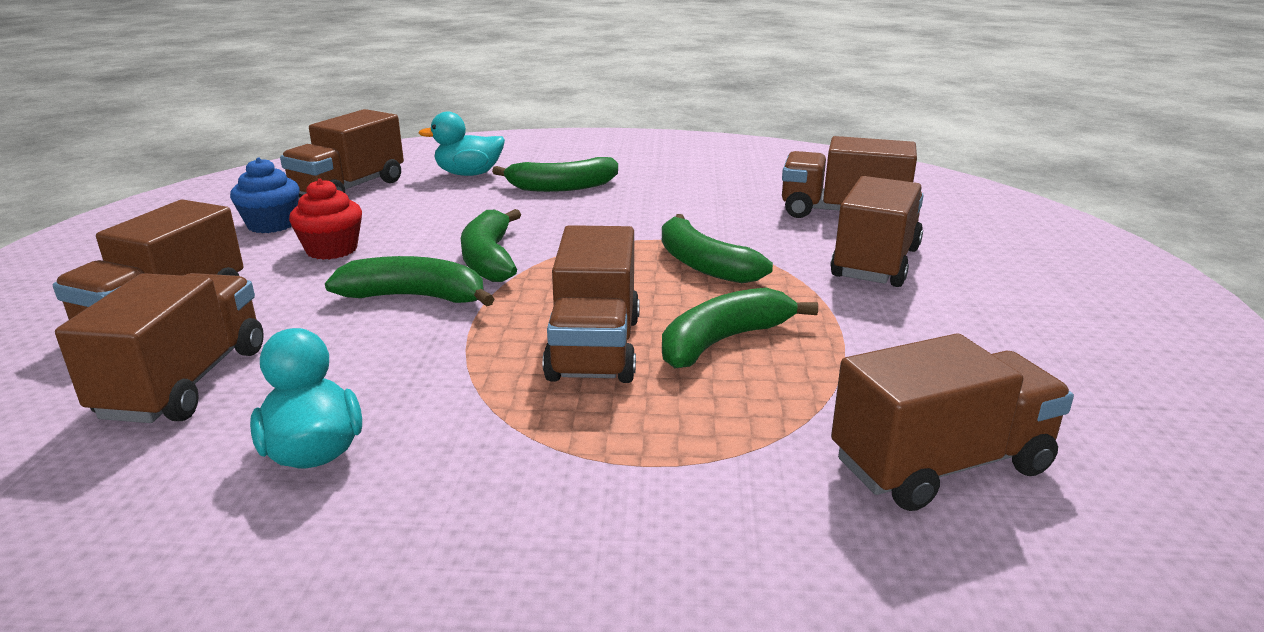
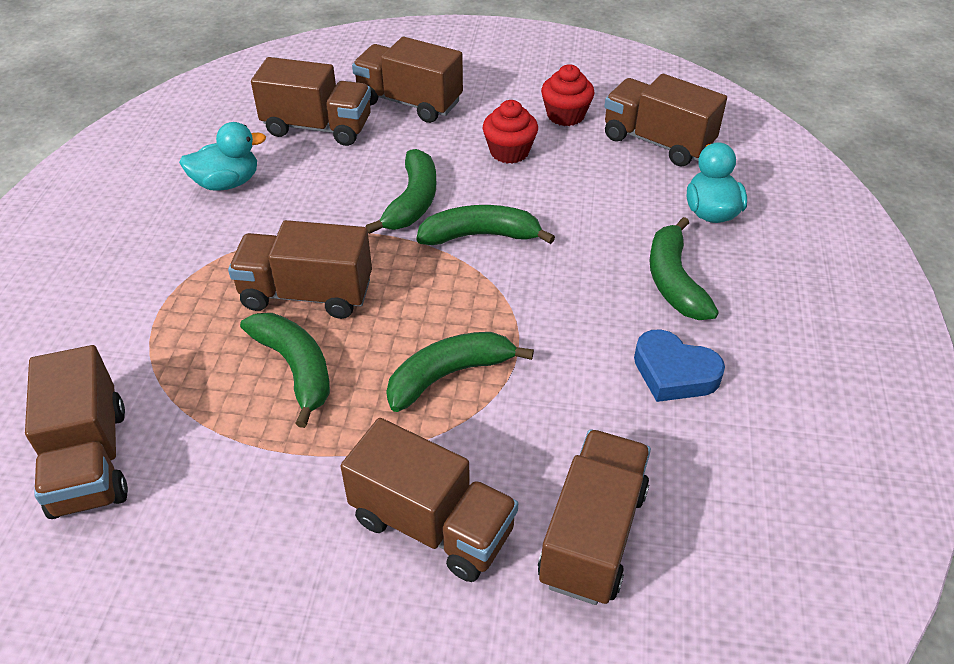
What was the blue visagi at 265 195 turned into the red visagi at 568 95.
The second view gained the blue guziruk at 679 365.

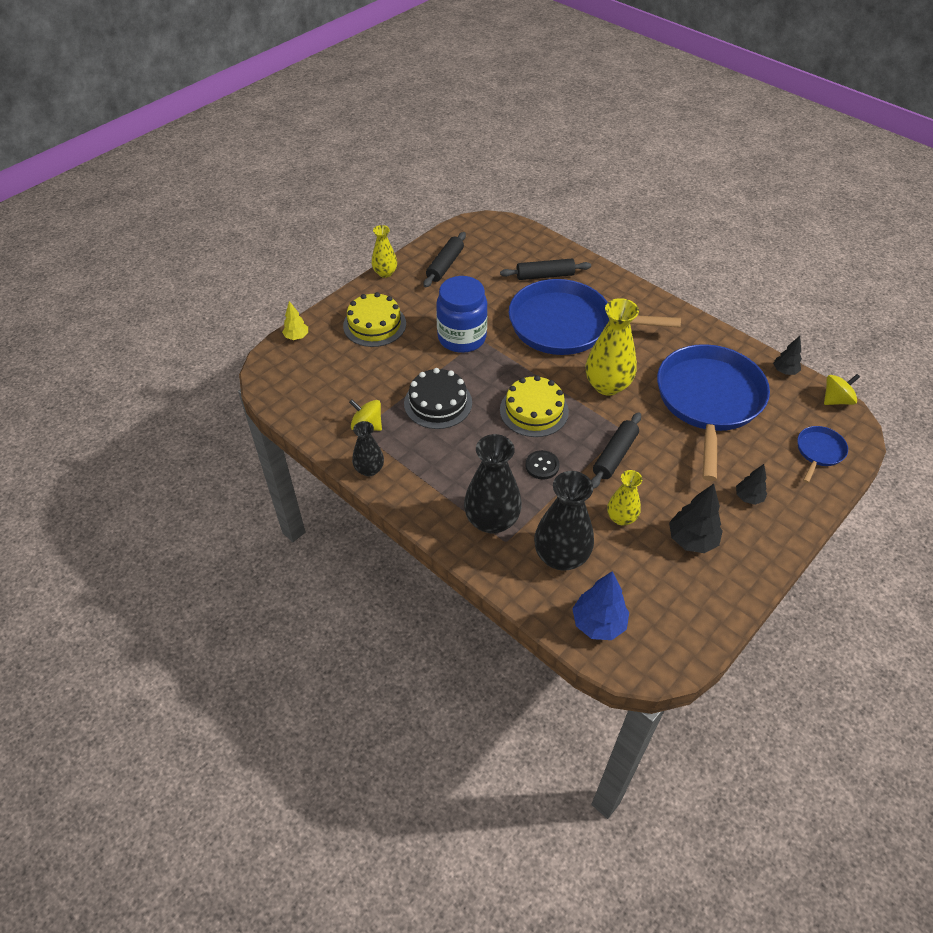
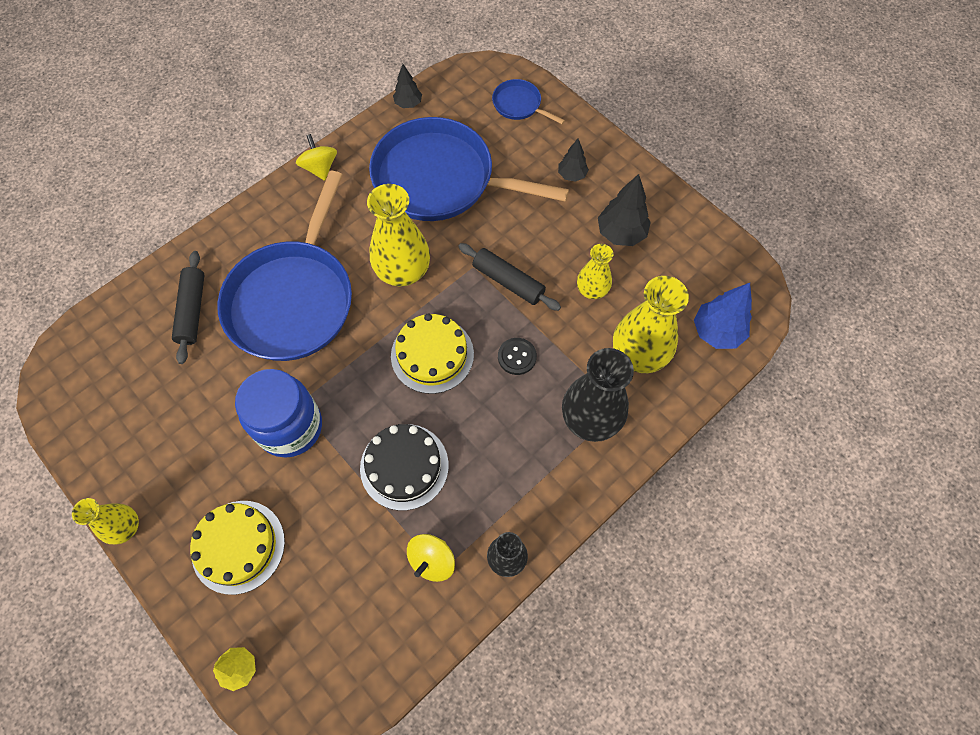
The second view lost the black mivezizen at 444 259.
What was the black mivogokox at 564 521 turned into the yellow mivogokox at 651 324.
The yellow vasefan ended up elsewhere, having gone from 842 389 to 316 157.

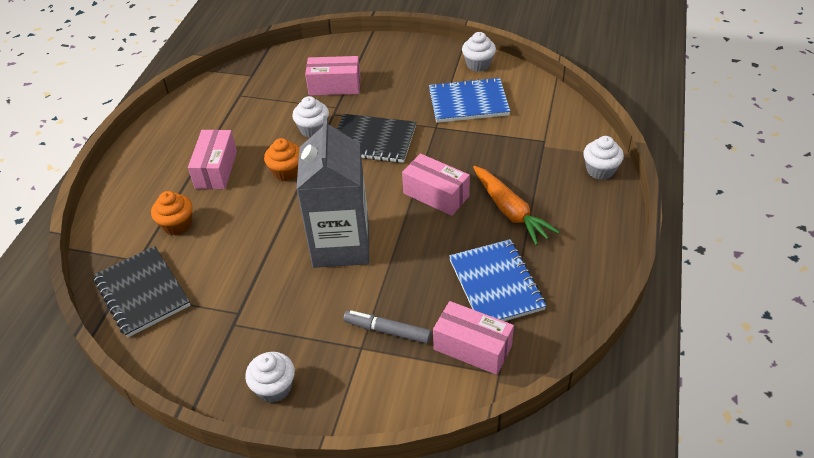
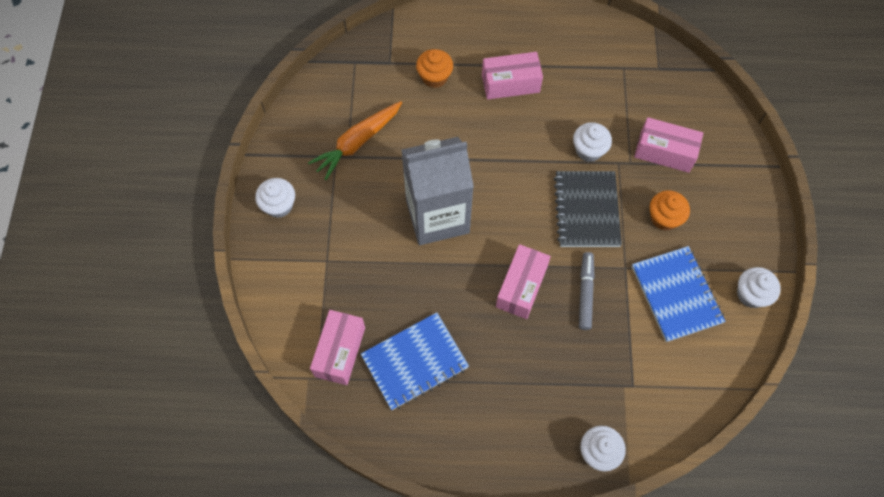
The second view lost the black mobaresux at 142 292.
The orange visagi ended up elsewhere, having gone from 282 159 to 670 210.
The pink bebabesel at 333 76 ended up facing another way, 60 degrees counterclockwise from before.
The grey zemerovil ended up elsewhere, having gone from 388 327 to 587 291.
The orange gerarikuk ended up elsewhere, having gone from 516 205 to 355 140.

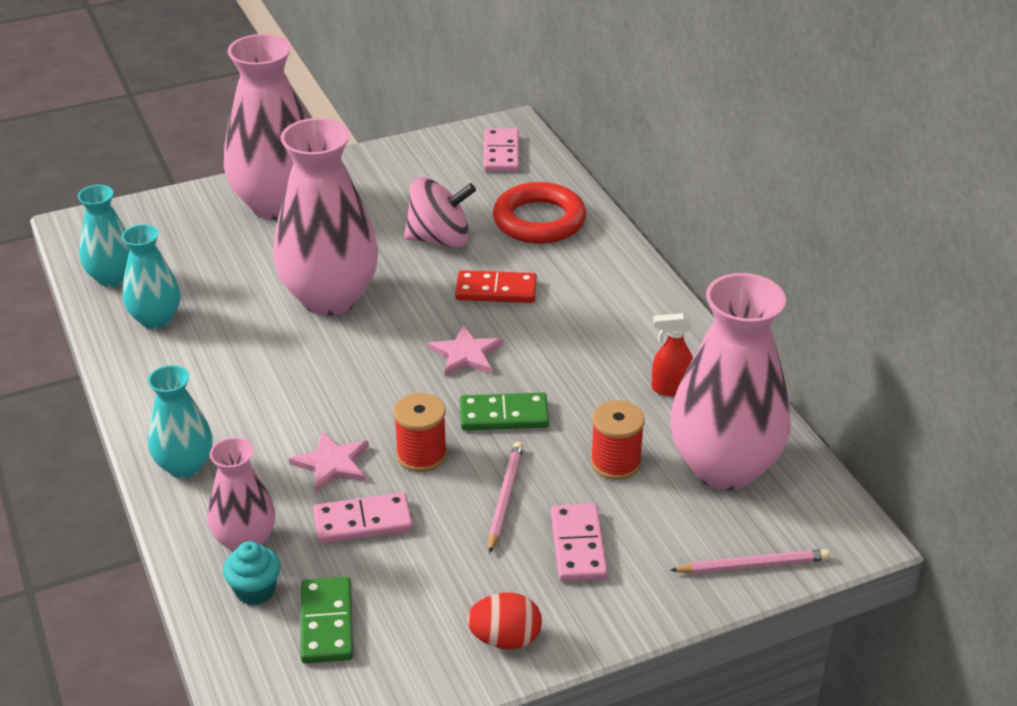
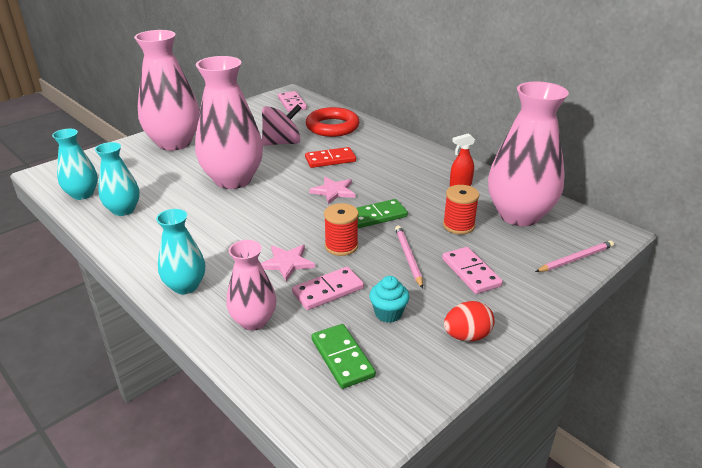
The turquoise visagi ended up elsewhere, having gone from 251 573 to 389 299.

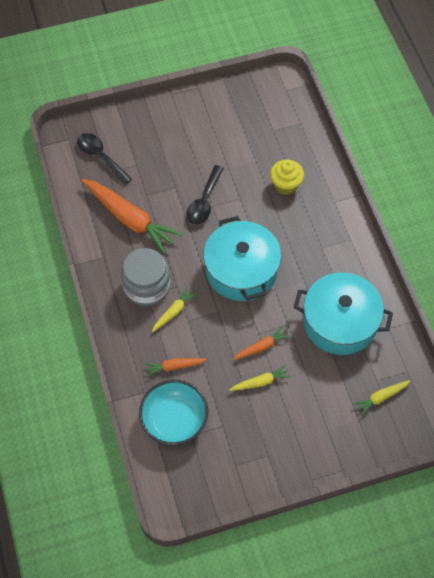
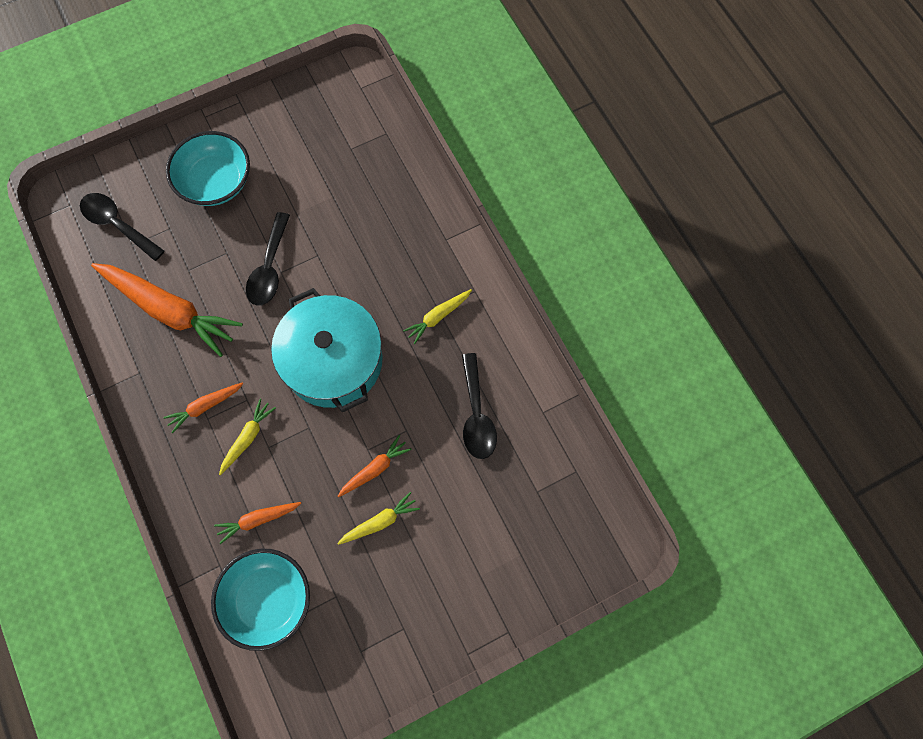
Where the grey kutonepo stood at 145 277, the orange gerarikuk came to stand at 203 407.
The second view lost the yellow visagi at 287 177.
Where the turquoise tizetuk stood at 343 313, the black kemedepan came to stand at 479 406.
The yellow gerarikuk ended up elsewhere, having gone from 381 398 to 437 316.
The second view gained the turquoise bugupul at 208 168.

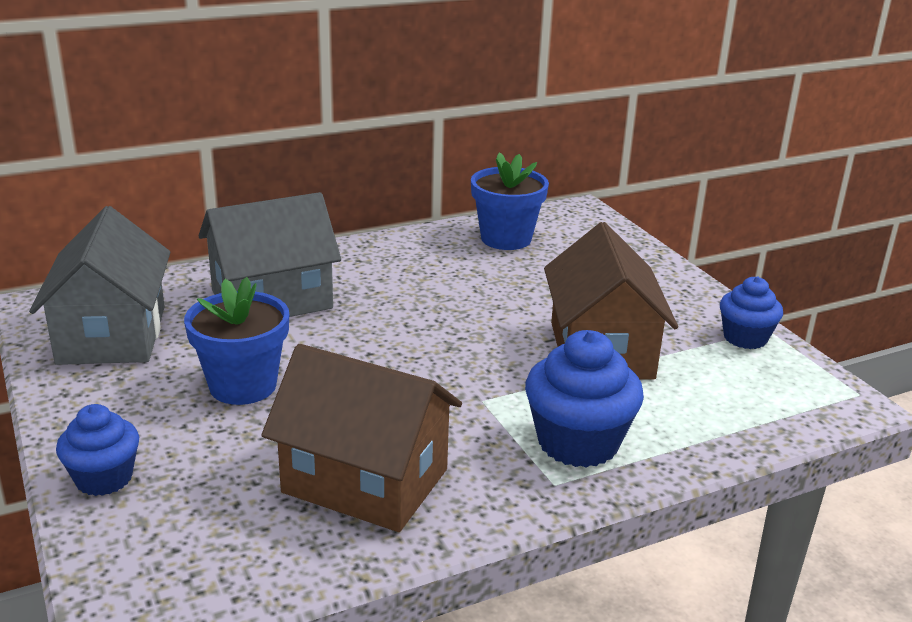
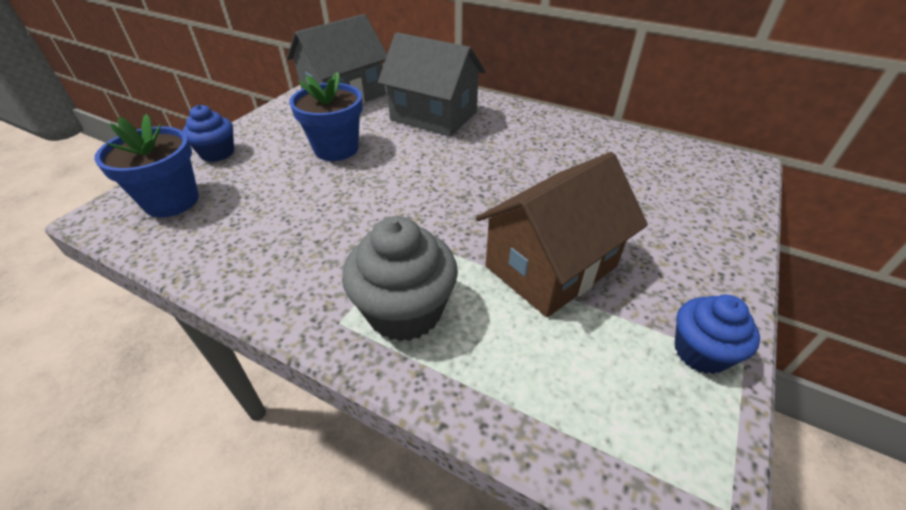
The second view lost the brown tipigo at 361 438.
The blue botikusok ended up elsewhere, having gone from 510 201 to 146 165.
What was the blue visagi at 584 399 turned into the grey visagi at 400 278.

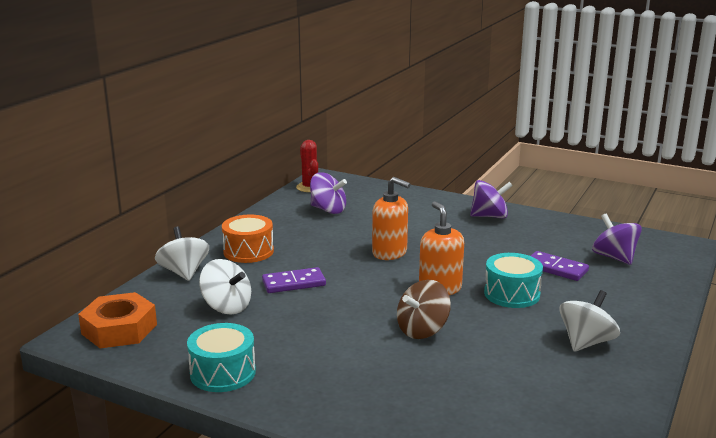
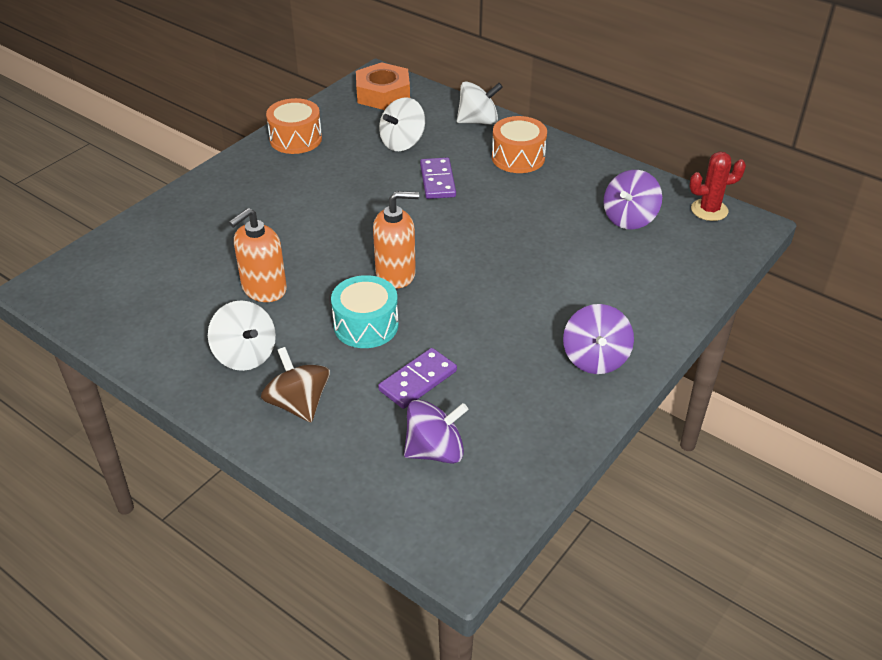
What was the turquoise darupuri at 221 357 turned into the orange darupuri at 294 126.
The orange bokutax ended up elsewhere, having gone from 391 218 to 258 255.
The brown vasefan ended up elsewhere, having gone from 424 309 to 295 385.

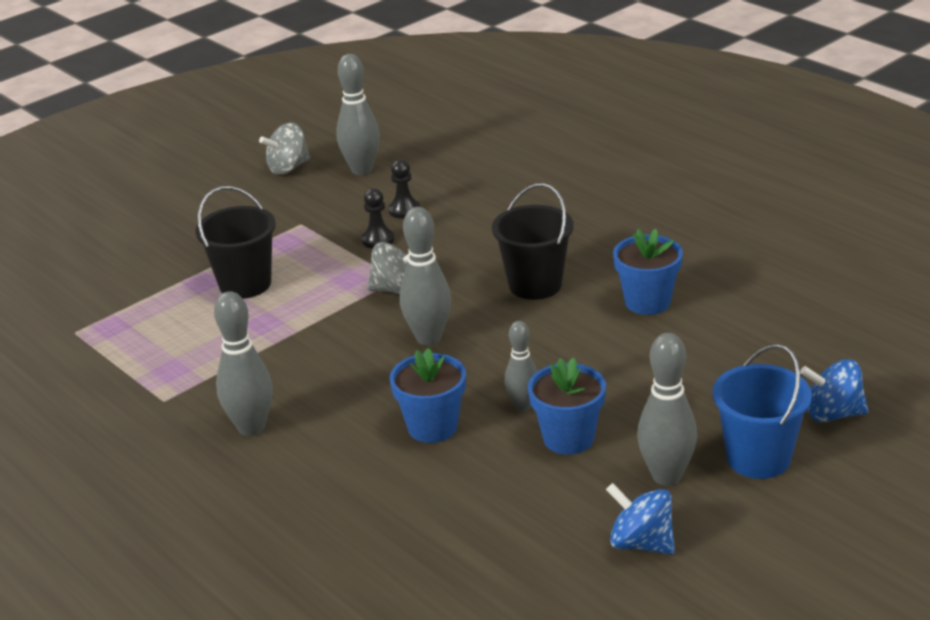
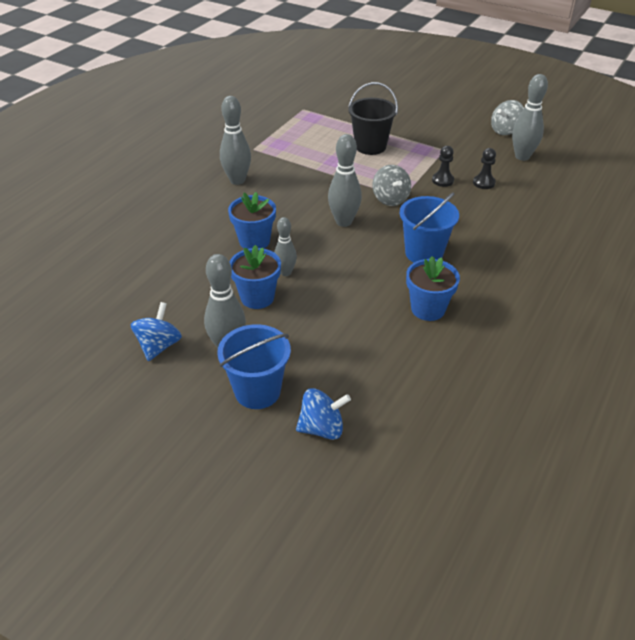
The grey vasefan at 284 149 ended up facing another way, 75 degrees counterclockwise from before.
What was the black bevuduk at 533 241 turned into the blue bevuduk at 429 227.
The blue vasefan at 834 391 ended up facing another way, 90 degrees clockwise from before.

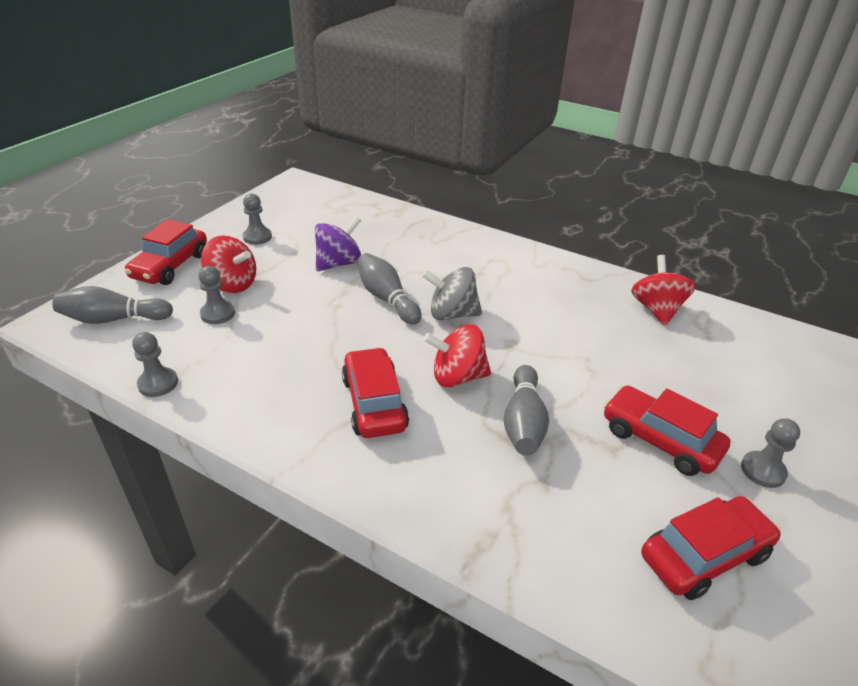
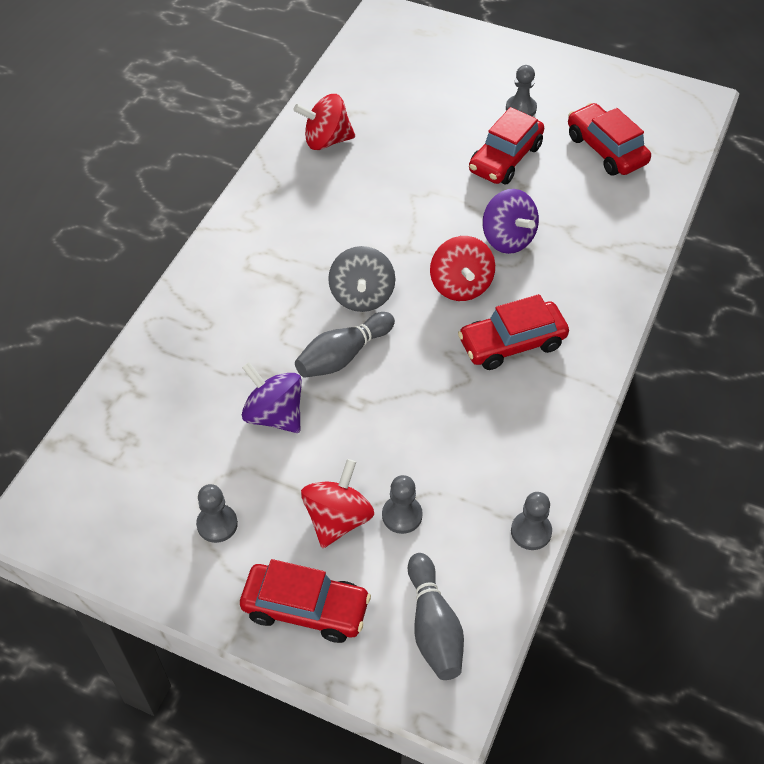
Where the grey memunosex stood at 526 410, the purple vasefan came to stand at 511 221.

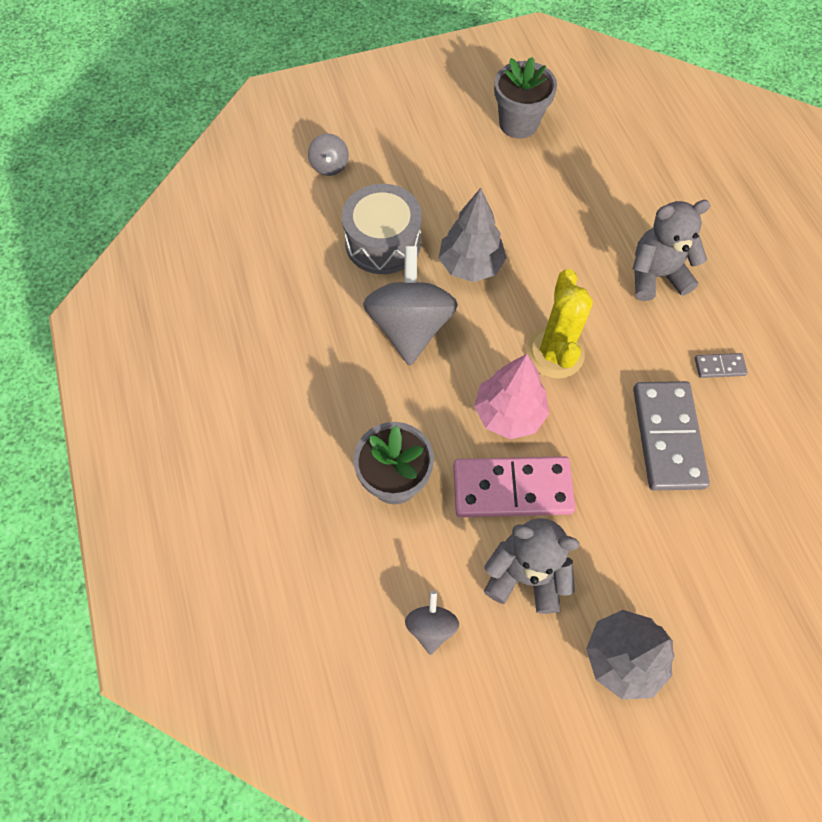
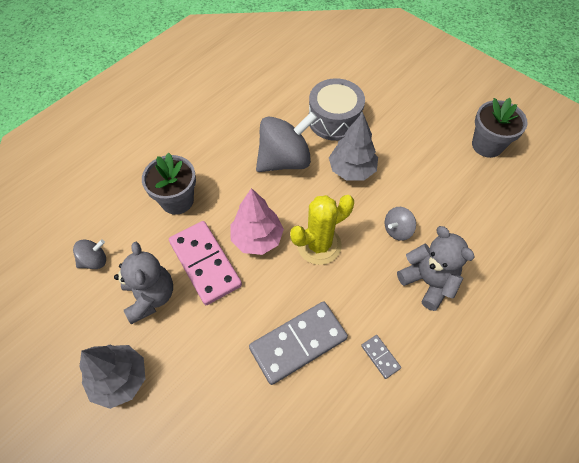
The grey vasefan ended up elsewhere, having gone from 328 155 to 400 224.

